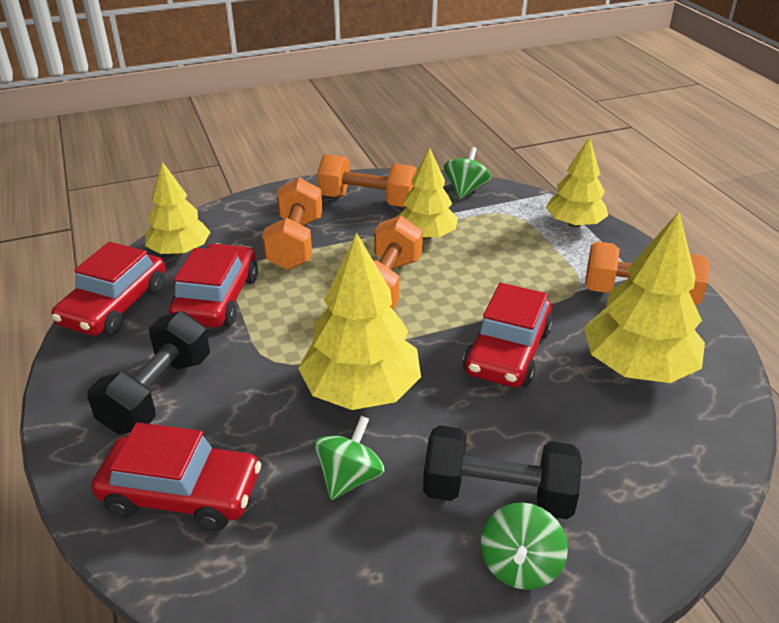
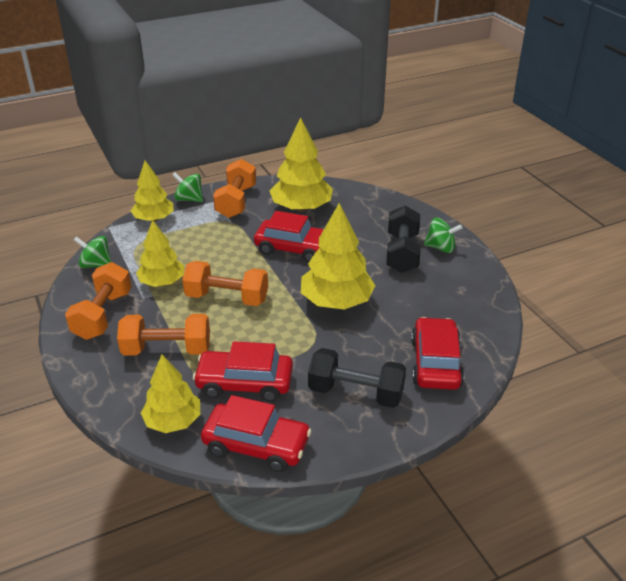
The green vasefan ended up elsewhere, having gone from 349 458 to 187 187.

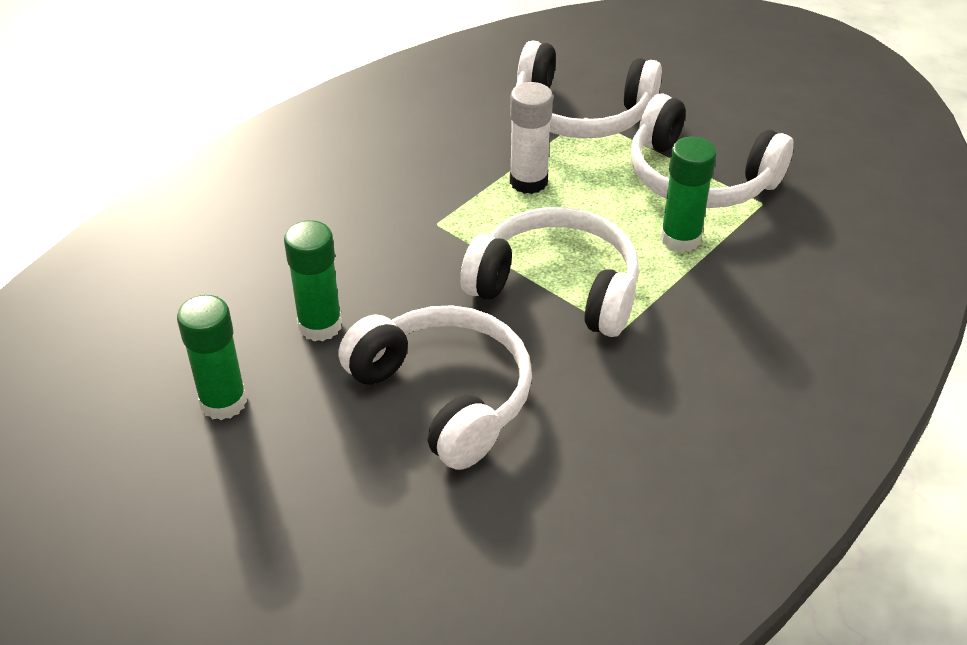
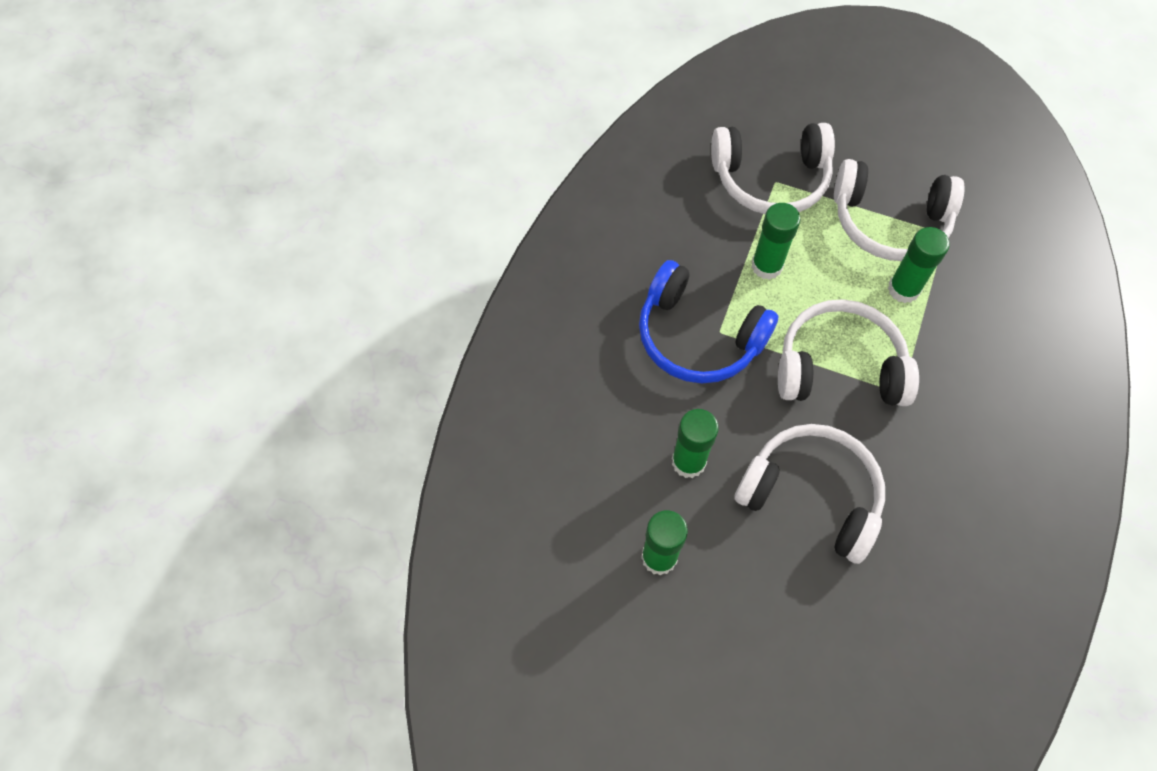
What was the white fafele at 531 138 turned into the green fafele at 775 241.
The second view gained the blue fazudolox at 708 321.

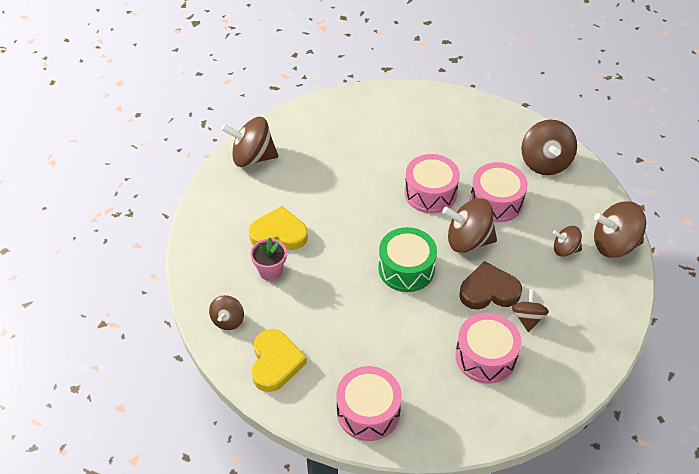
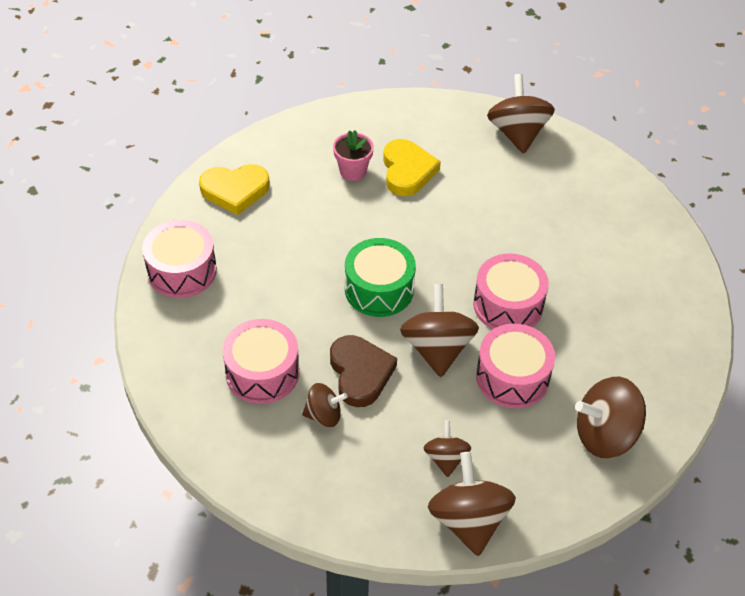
The second view lost the brown vasefan at 226 312.

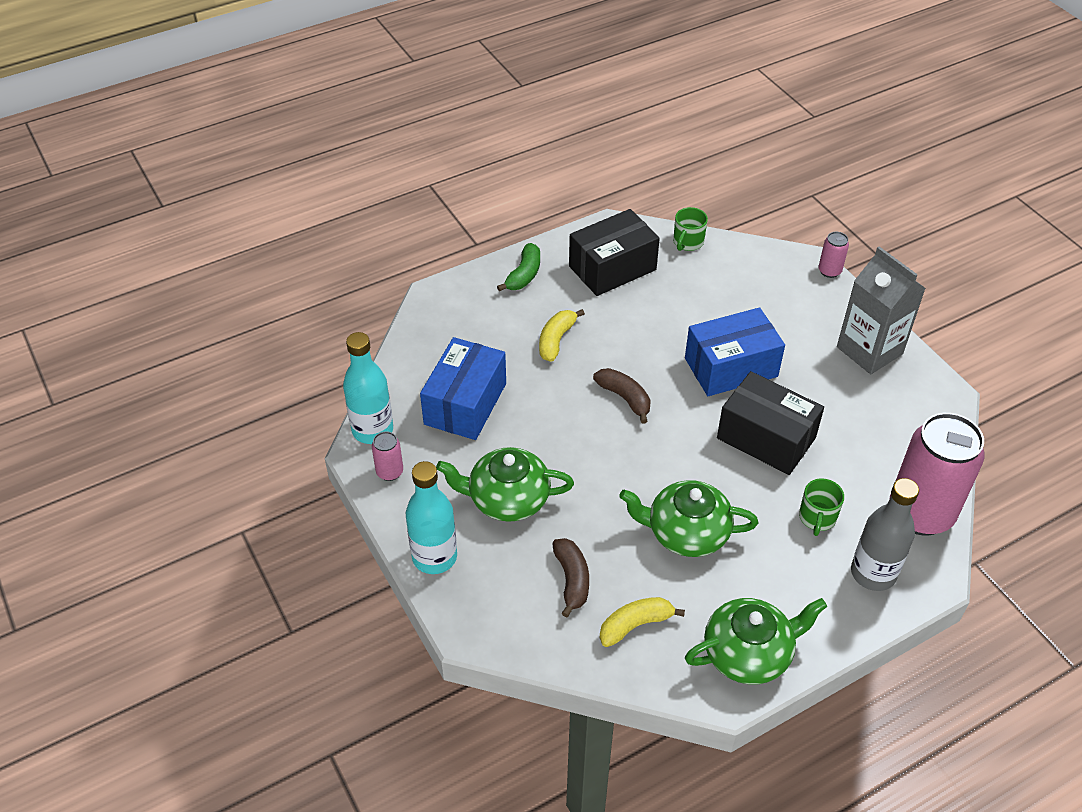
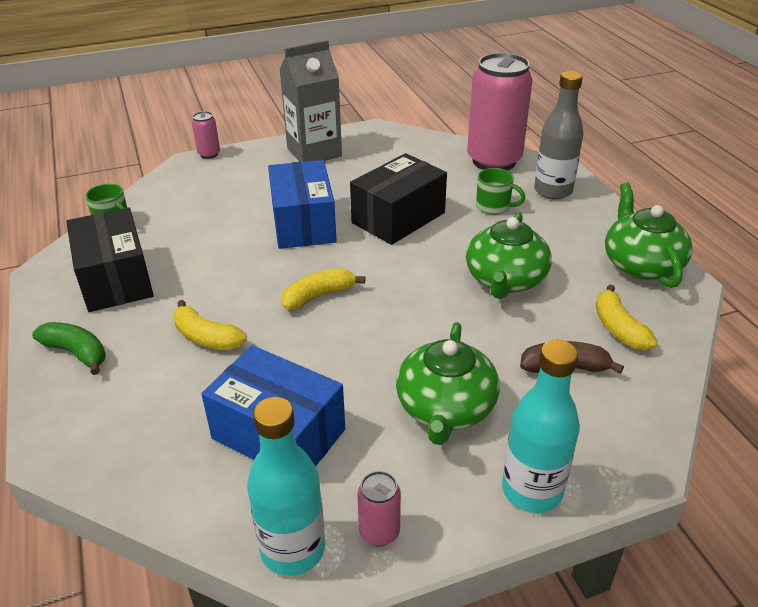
What was the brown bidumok at 622 396 turned into the yellow bidumok at 323 289.

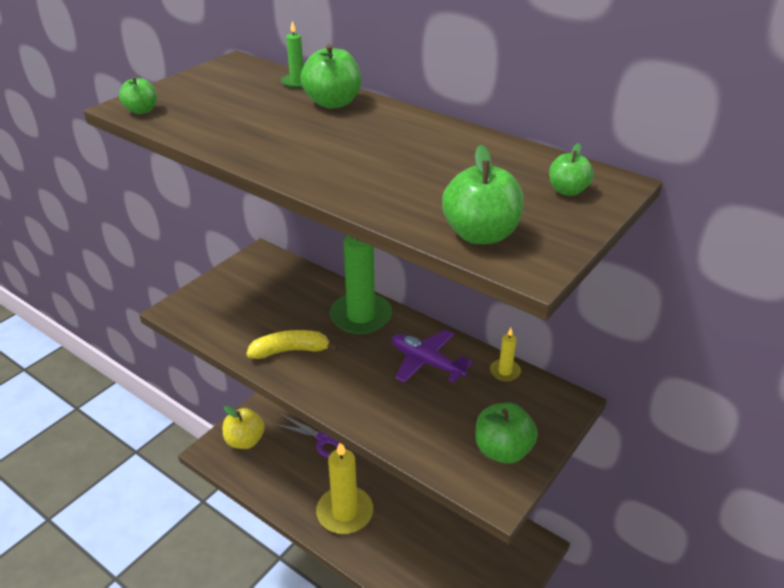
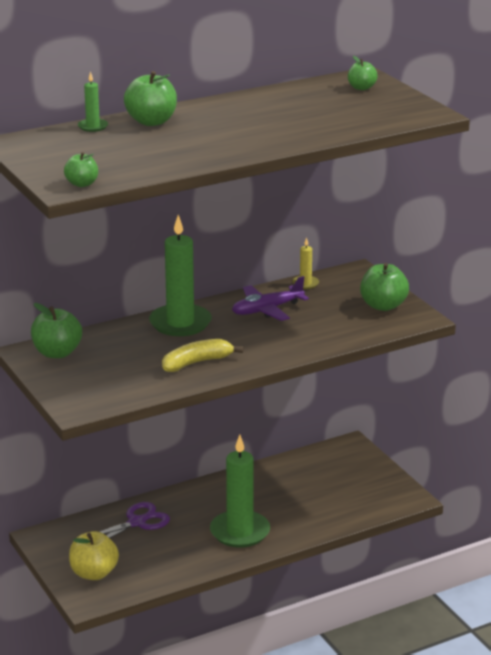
The yellow bidumok at 292 344 ended up facing another way, 45 degrees clockwise from before.
What was the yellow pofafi at 344 488 turned into the green pofafi at 240 491.
The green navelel ended up elsewhere, having gone from 483 194 to 56 330.

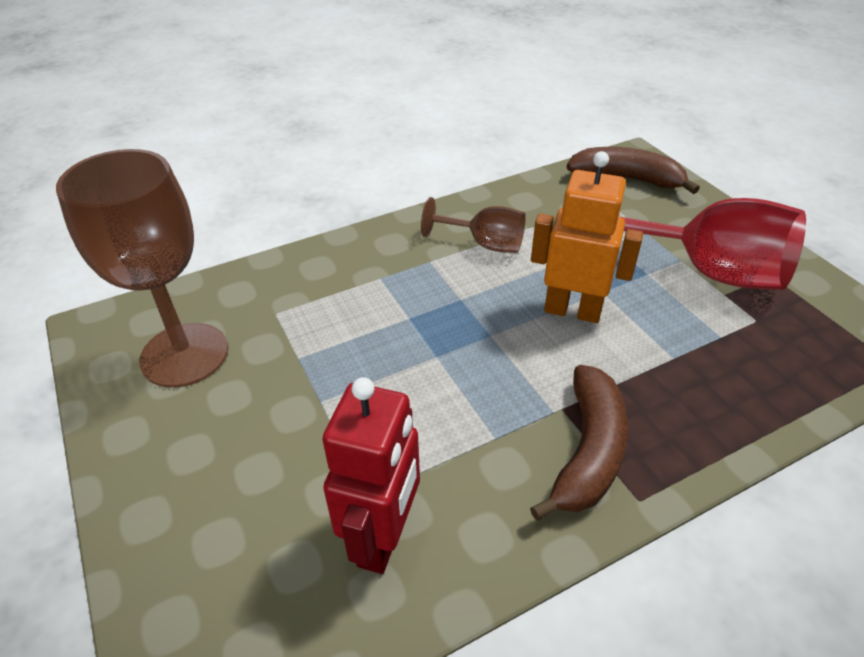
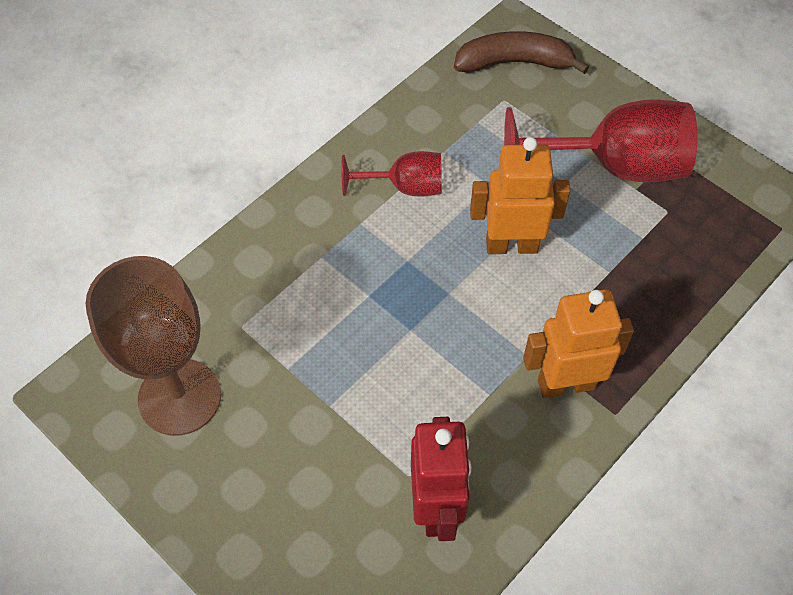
What was the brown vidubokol at 473 225 turned into the red vidubokol at 391 174.
Where the brown bidumok stood at 579 443, the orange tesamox came to stand at 578 343.

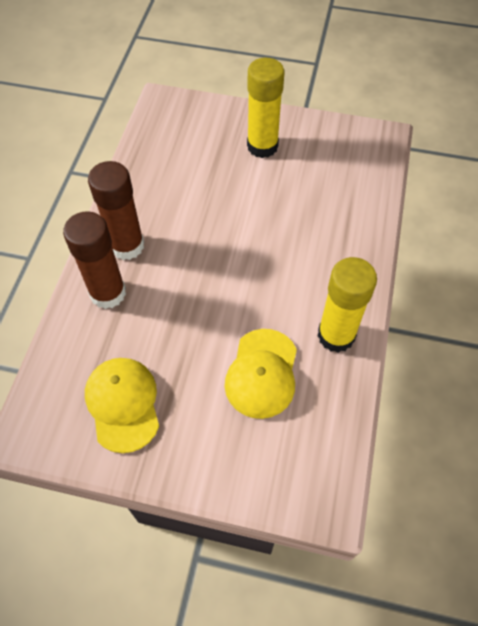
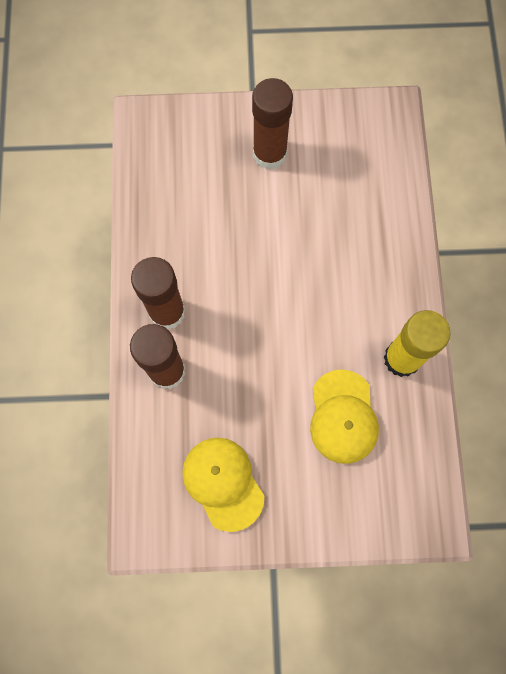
What was the yellow fafele at 265 108 turned into the brown fafele at 272 124.

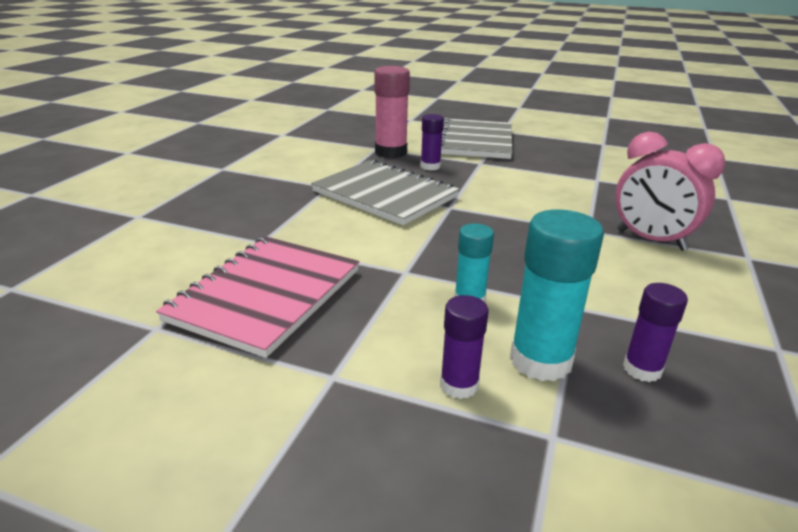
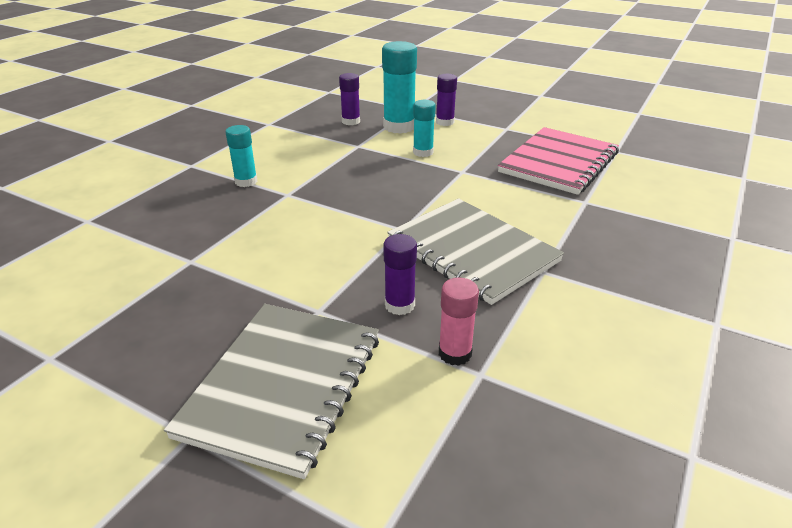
The size of the pink fafele at 392 112 changed by a factor of 0.59.
Where the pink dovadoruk stood at 670 191, the turquoise fafele came to stand at 241 156.

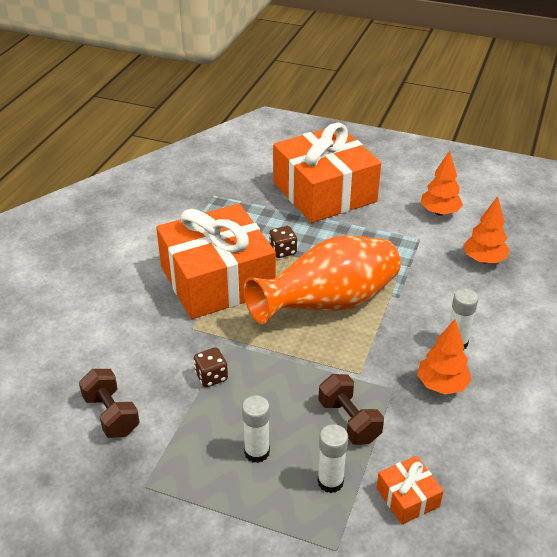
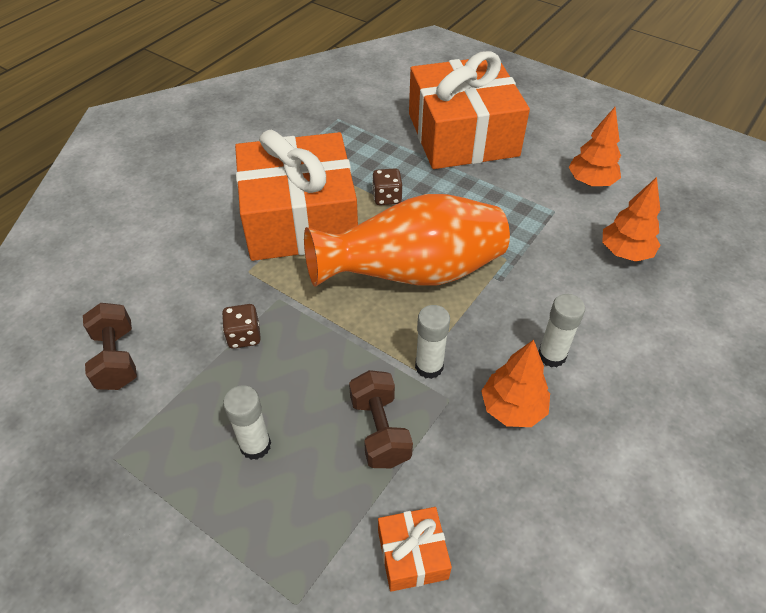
The white fafele ended up elsewhere, having gone from 332 458 to 432 342.

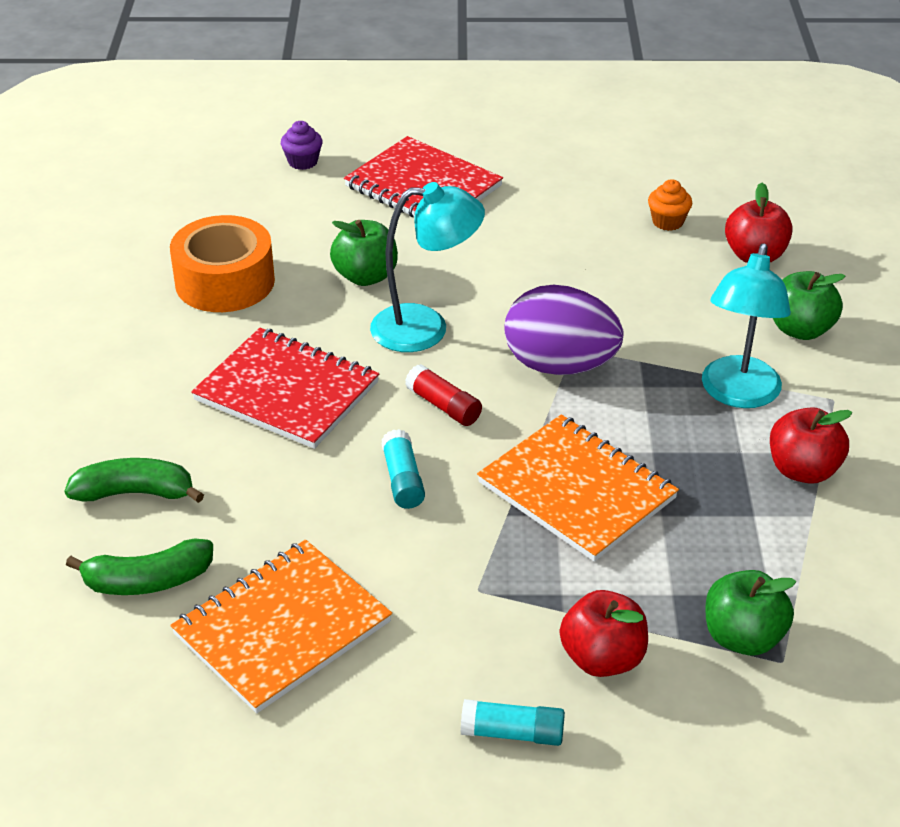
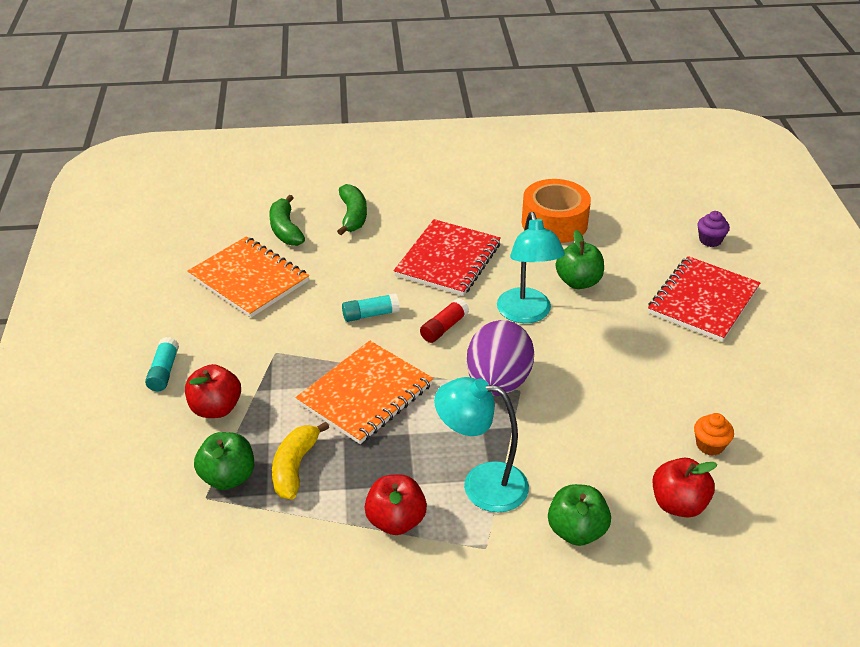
The second view gained the yellow bidumok at 300 461.

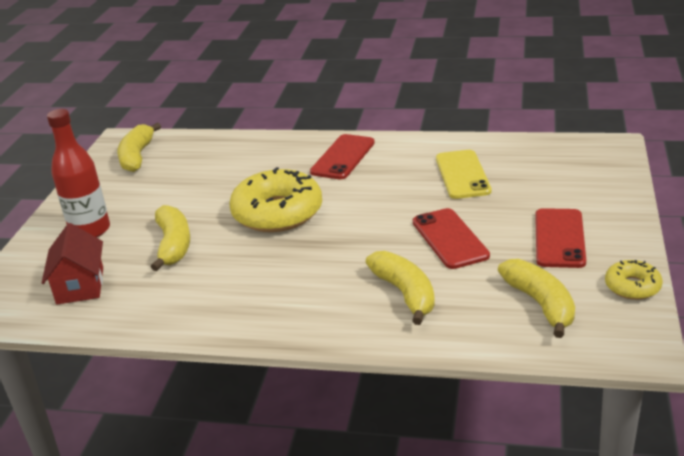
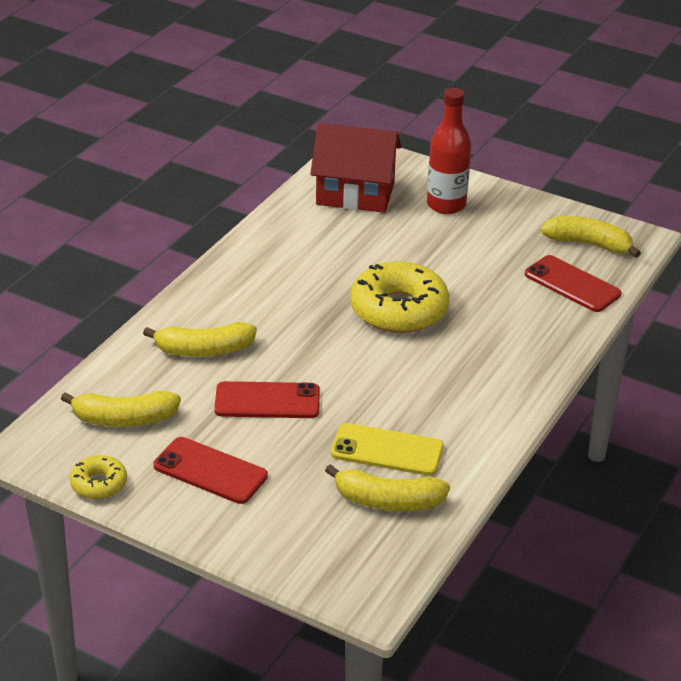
The size of the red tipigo at 72 264 changed by a factor of 1.50.
The yellow bidumok ended up elsewhere, having gone from 170 238 to 387 487.
The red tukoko ended up elsewhere, having gone from 342 156 to 573 283.

